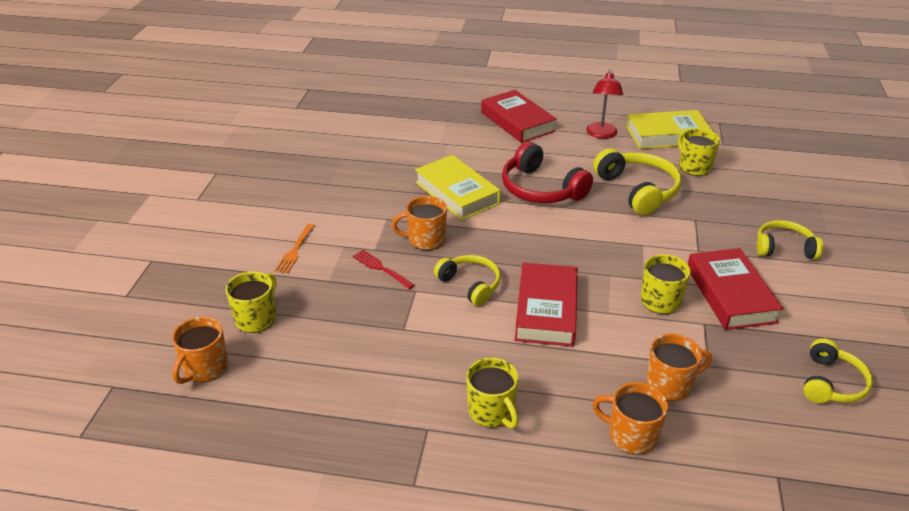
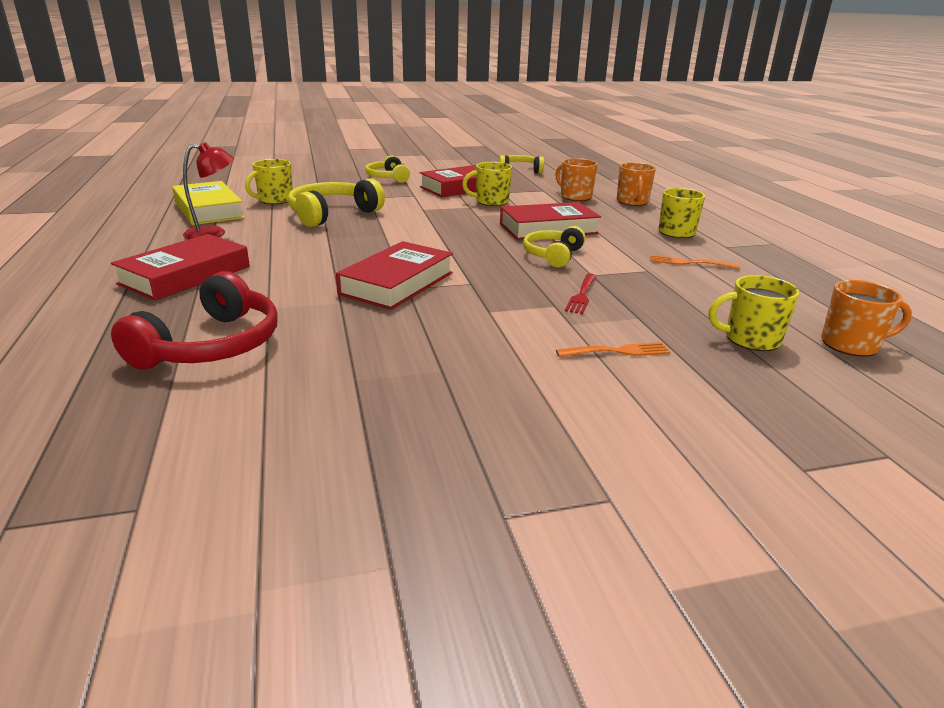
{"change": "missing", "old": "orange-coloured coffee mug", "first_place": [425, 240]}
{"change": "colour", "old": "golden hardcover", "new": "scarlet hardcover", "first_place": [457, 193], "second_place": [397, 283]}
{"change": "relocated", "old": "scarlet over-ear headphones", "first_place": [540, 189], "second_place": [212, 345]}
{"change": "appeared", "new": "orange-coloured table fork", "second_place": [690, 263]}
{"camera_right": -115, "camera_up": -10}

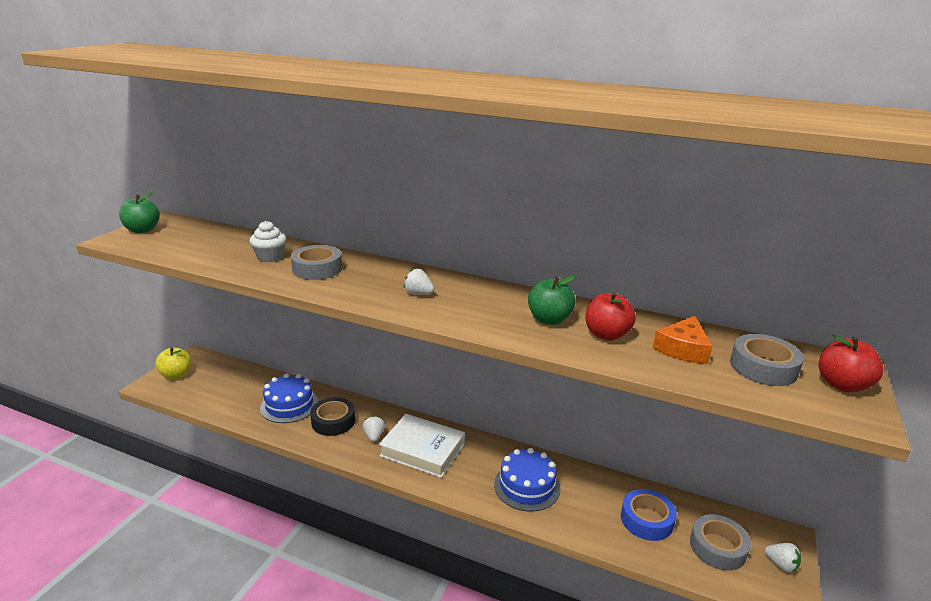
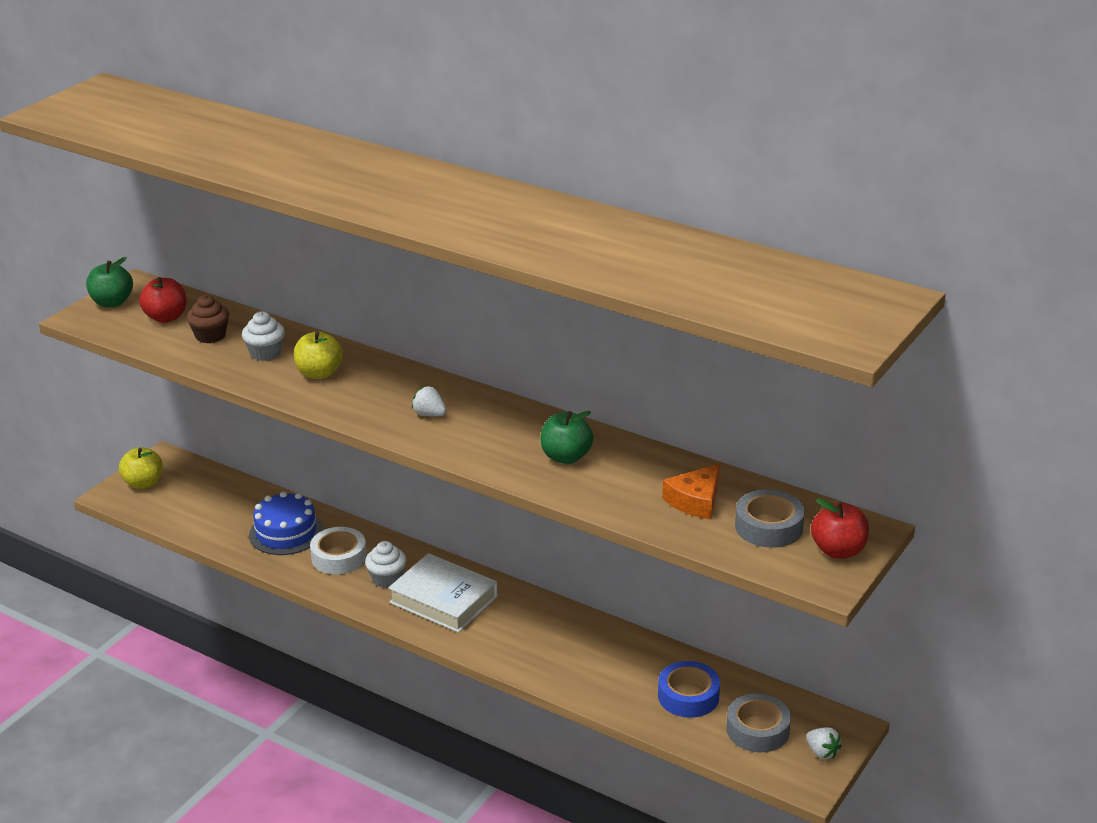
{"change": "exchanged", "old": "gray sticky tape", "new": "golden apple", "first_place": [317, 269], "second_place": [319, 373]}
{"change": "colour", "old": "jet-black sticky tape", "new": "pure white sticky tape", "first_place": [333, 421], "second_place": [339, 557]}
{"change": "exchanged", "old": "pure white strawberry", "new": "pure white cupcake", "first_place": [374, 436], "second_place": [387, 579]}
{"change": "missing", "old": "blue gateau", "first_place": [527, 486]}
{"change": "relocated", "old": "scarlet apple", "first_place": [606, 335], "second_place": [166, 317]}
{"change": "appeared", "new": "dark brown cupcake", "second_place": [210, 336]}
{"camera_right": 10, "camera_up": 5}

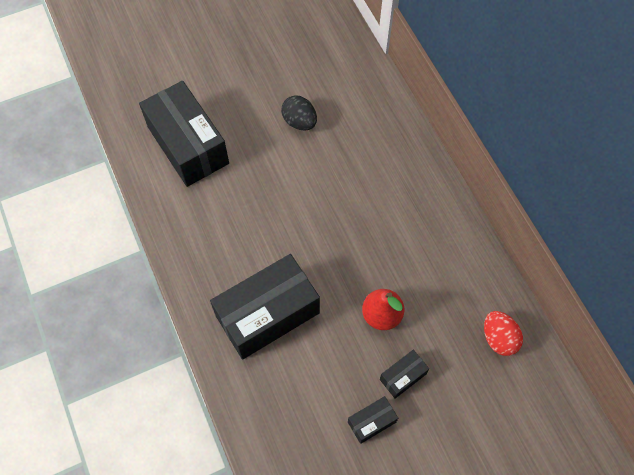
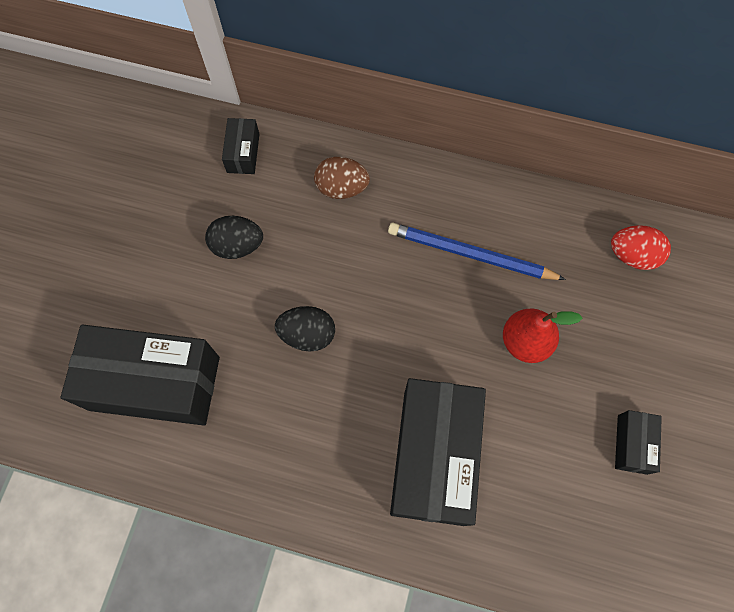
{"change": "relocated", "old": "jet-black package", "first_place": [403, 376], "second_place": [243, 153]}
{"change": "appeared", "new": "jet-black egg", "second_place": [307, 334]}
{"change": "appeared", "new": "dark brown egg", "second_place": [341, 188]}
{"change": "appeared", "new": "blue wooden pencil", "second_place": [470, 254]}
{"camera_right": -50, "camera_up": 5}

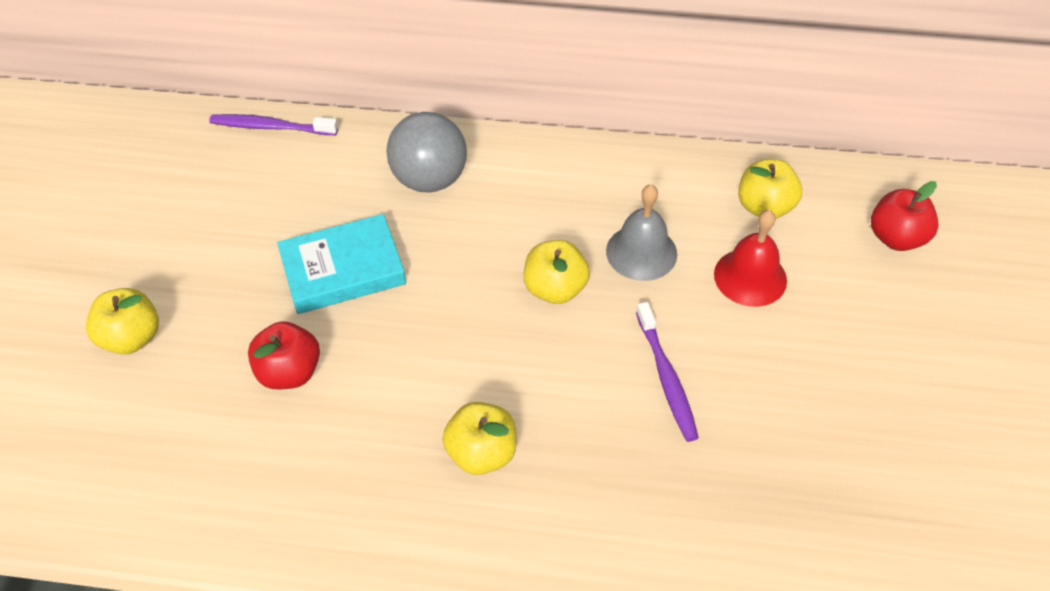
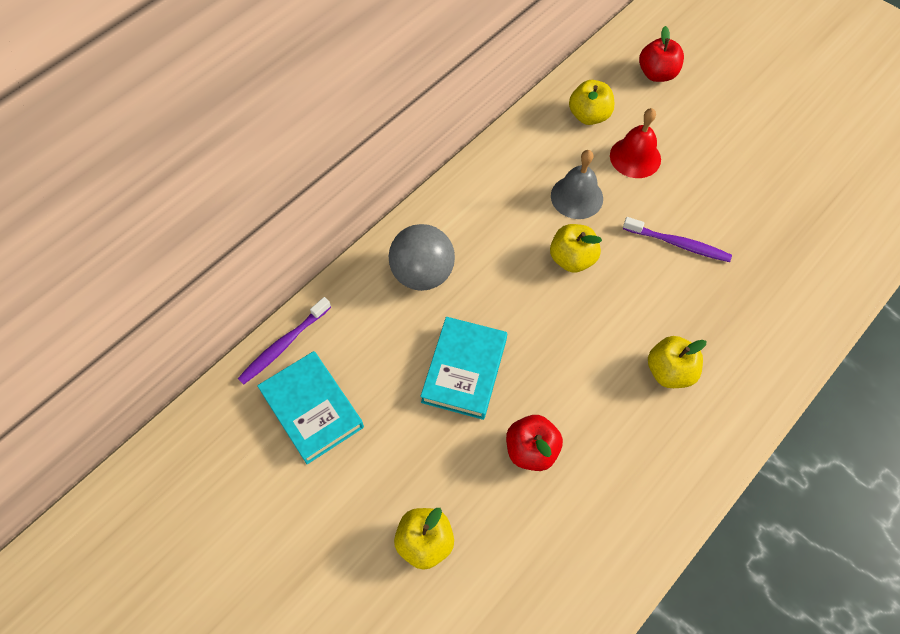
{"change": "appeared", "new": "aqua hardcover", "second_place": [312, 409]}
{"camera_right": -55, "camera_up": 10}

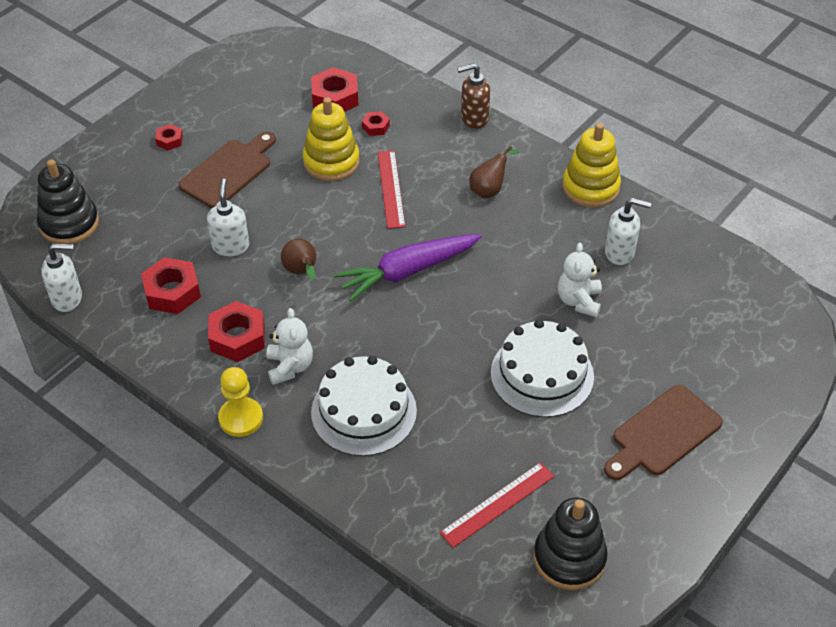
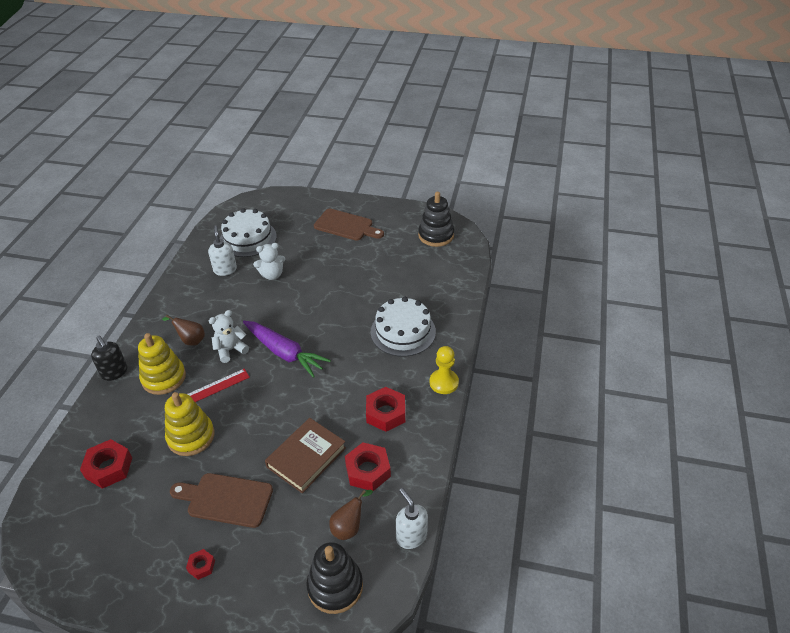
{"change": "exchanged", "old": "pure white soap dispenser", "new": "dark brown hardcover", "first_place": [231, 246], "second_place": [306, 457]}
{"change": "relocated", "old": "pure white teddy bear", "first_place": [290, 367], "second_place": [230, 350]}
{"change": "relocated", "old": "dark brown pear", "first_place": [302, 272], "second_place": [349, 527]}
{"change": "missing", "old": "scarlet hexagon nut", "first_place": [375, 127]}
{"change": "missing", "old": "scarlet ruler", "first_place": [497, 504]}
{"change": "colour", "old": "dark brown soap dispenser", "new": "jet-black soap dispenser", "first_place": [474, 118], "second_place": [114, 372]}
{"change": "relocated", "old": "pure white gateau", "first_place": [542, 375], "second_place": [248, 238]}
{"change": "relocated", "old": "golden ring stacker", "first_place": [590, 187], "second_place": [164, 378]}
{"camera_right": -115, "camera_up": -5}

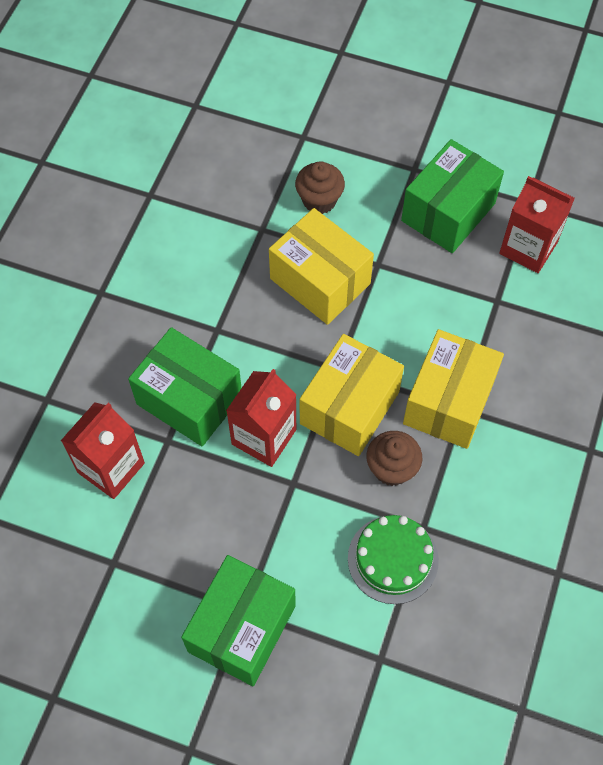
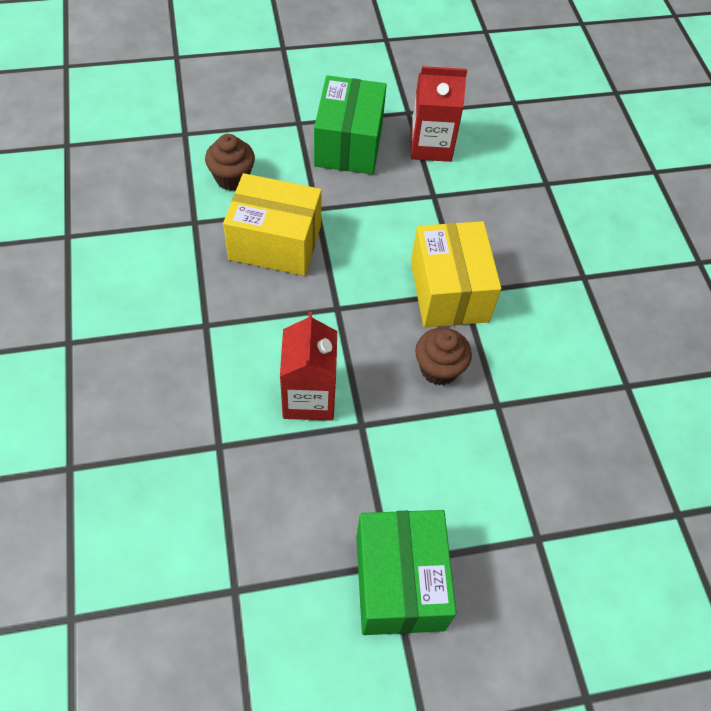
{"change": "missing", "old": "scarlet juice carton", "first_place": [111, 468]}
{"change": "missing", "old": "green package", "first_place": [189, 400]}
{"change": "missing", "old": "golden package", "first_place": [349, 407]}
{"change": "missing", "old": "green gateau", "first_place": [393, 559]}
{"camera_right": -35, "camera_up": -5}

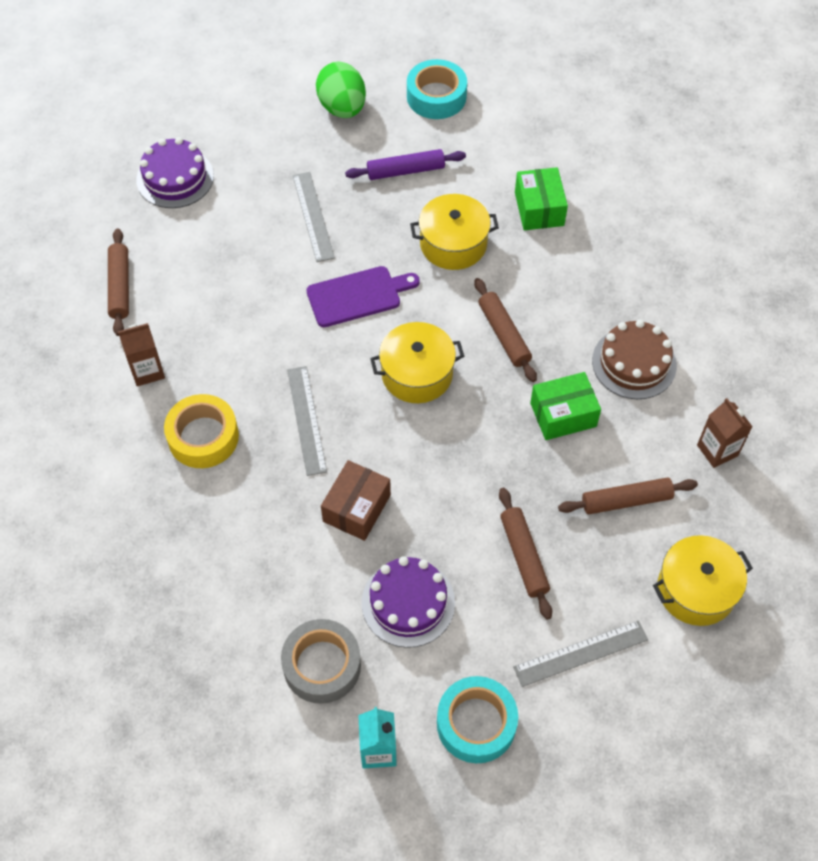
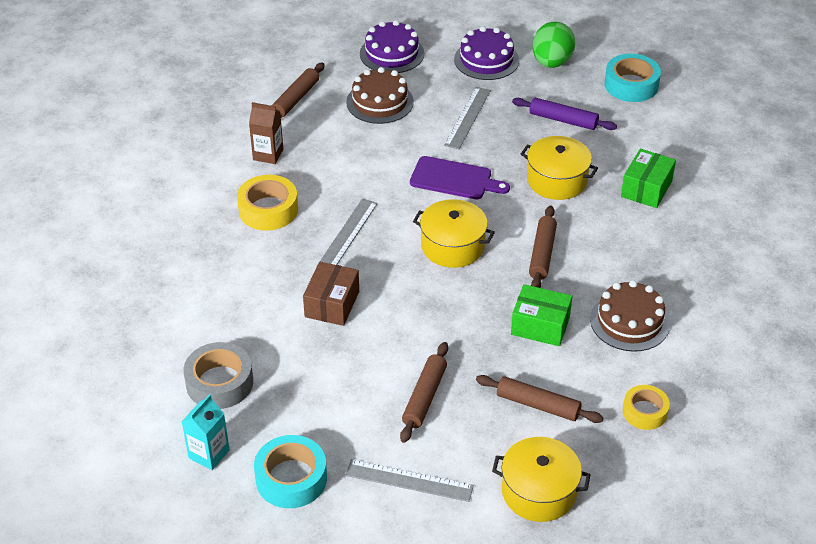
{"change": "spun", "old": "dark brown package", "first_place": [357, 508], "second_place": [332, 304], "degrees": -45}
{"change": "relocated", "old": "royal purple gateau", "first_place": [408, 602], "second_place": [486, 60]}
{"change": "exchanged", "old": "dark brown juice carton", "new": "golden sticky tape", "first_place": [717, 450], "second_place": [645, 412]}
{"change": "appeared", "new": "dark brown gateau", "second_place": [380, 102]}
{"camera_right": 35, "camera_up": -15}

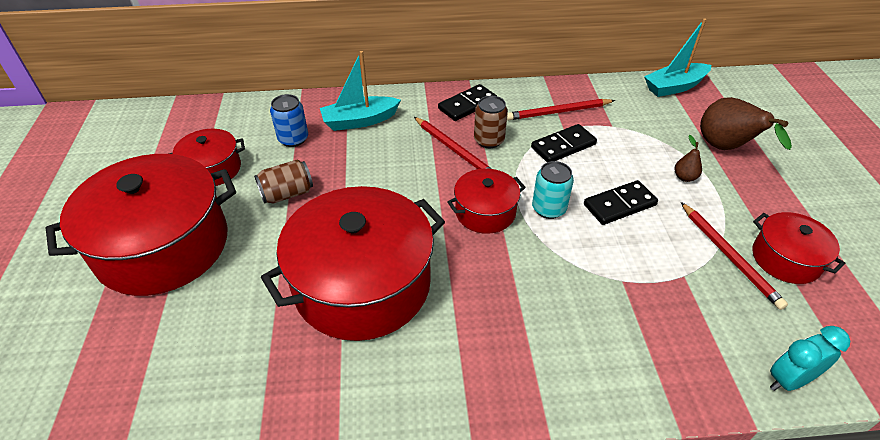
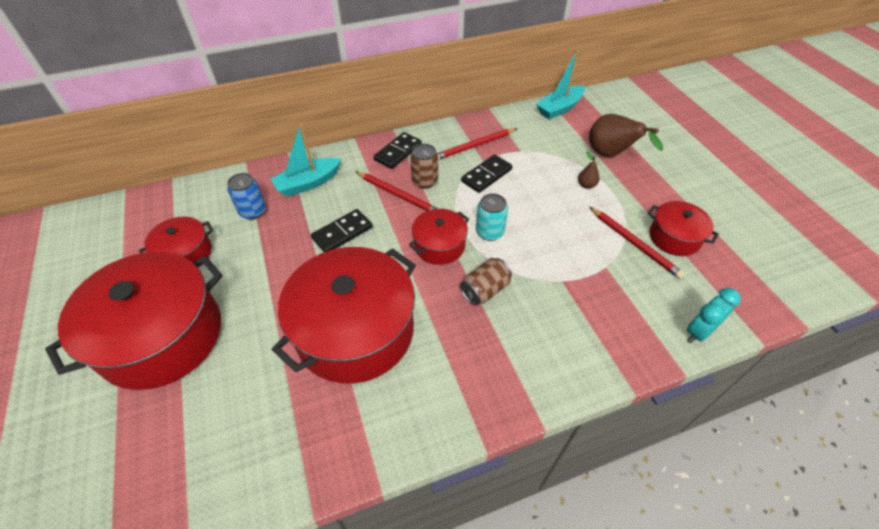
{"change": "relocated", "old": "dark brown can", "first_place": [287, 194], "second_place": [485, 290]}
{"change": "relocated", "old": "jet-black domino", "first_place": [619, 205], "second_place": [342, 233]}
{"camera_right": -15, "camera_up": 5}

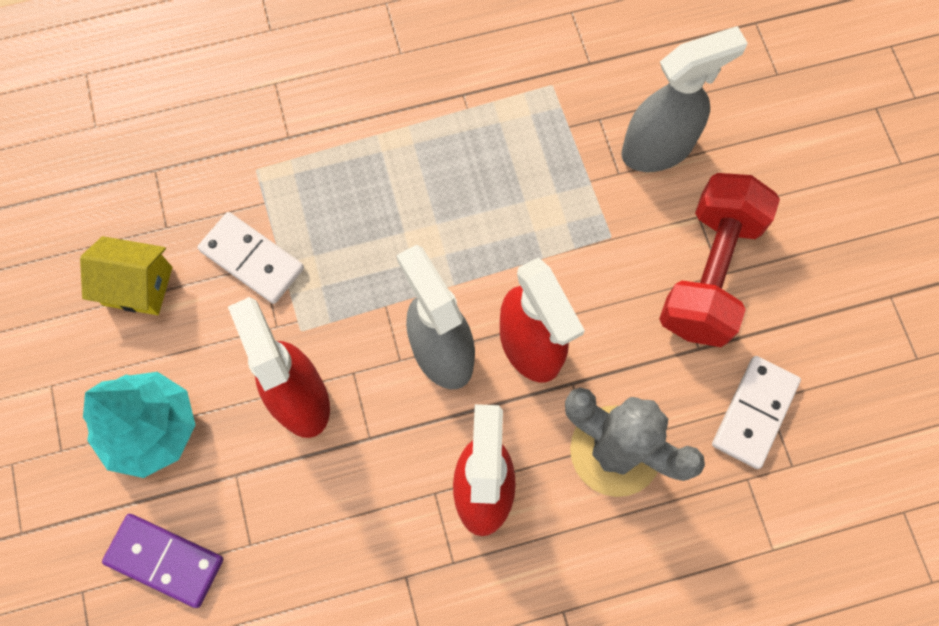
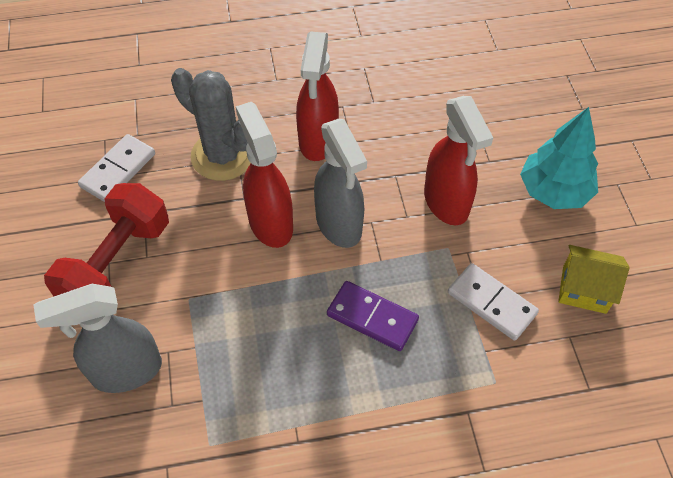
{"change": "relocated", "old": "royal purple domino", "first_place": [165, 560], "second_place": [372, 317]}
{"camera_right": -175, "camera_up": -15}

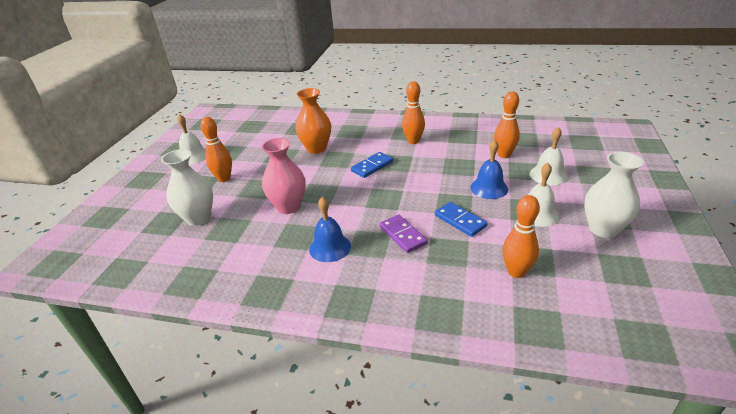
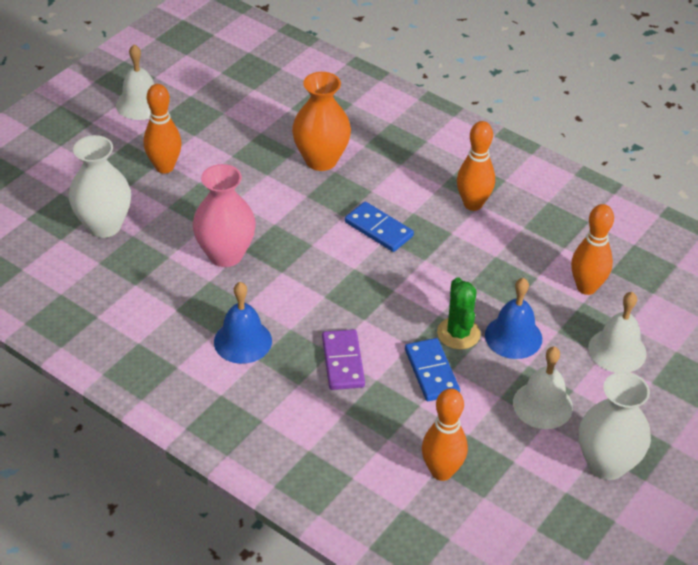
{"change": "spun", "old": "blue domino", "first_place": [372, 166], "second_place": [379, 229], "degrees": 60}
{"change": "appeared", "new": "green cactus", "second_place": [458, 333]}
{"camera_right": 20, "camera_up": 10}

